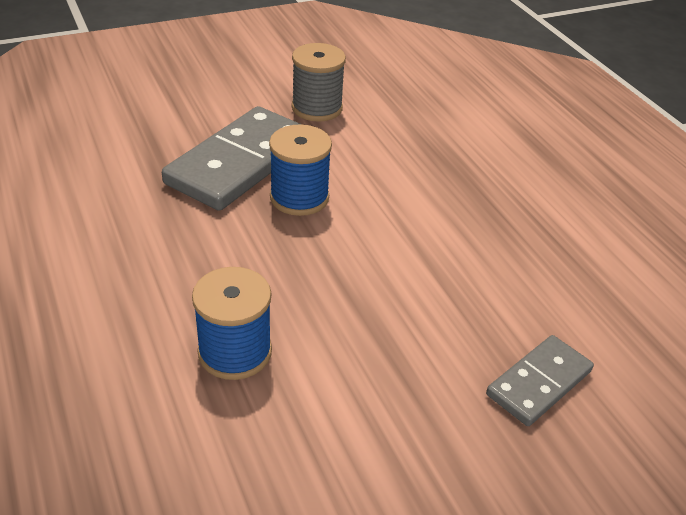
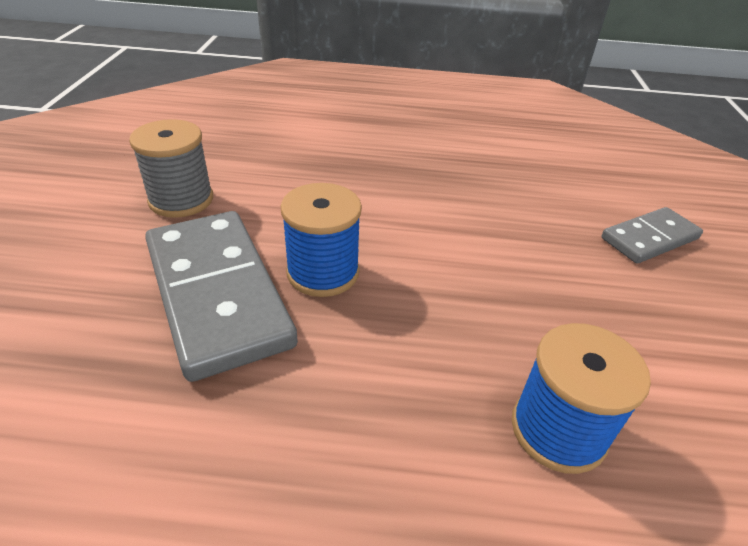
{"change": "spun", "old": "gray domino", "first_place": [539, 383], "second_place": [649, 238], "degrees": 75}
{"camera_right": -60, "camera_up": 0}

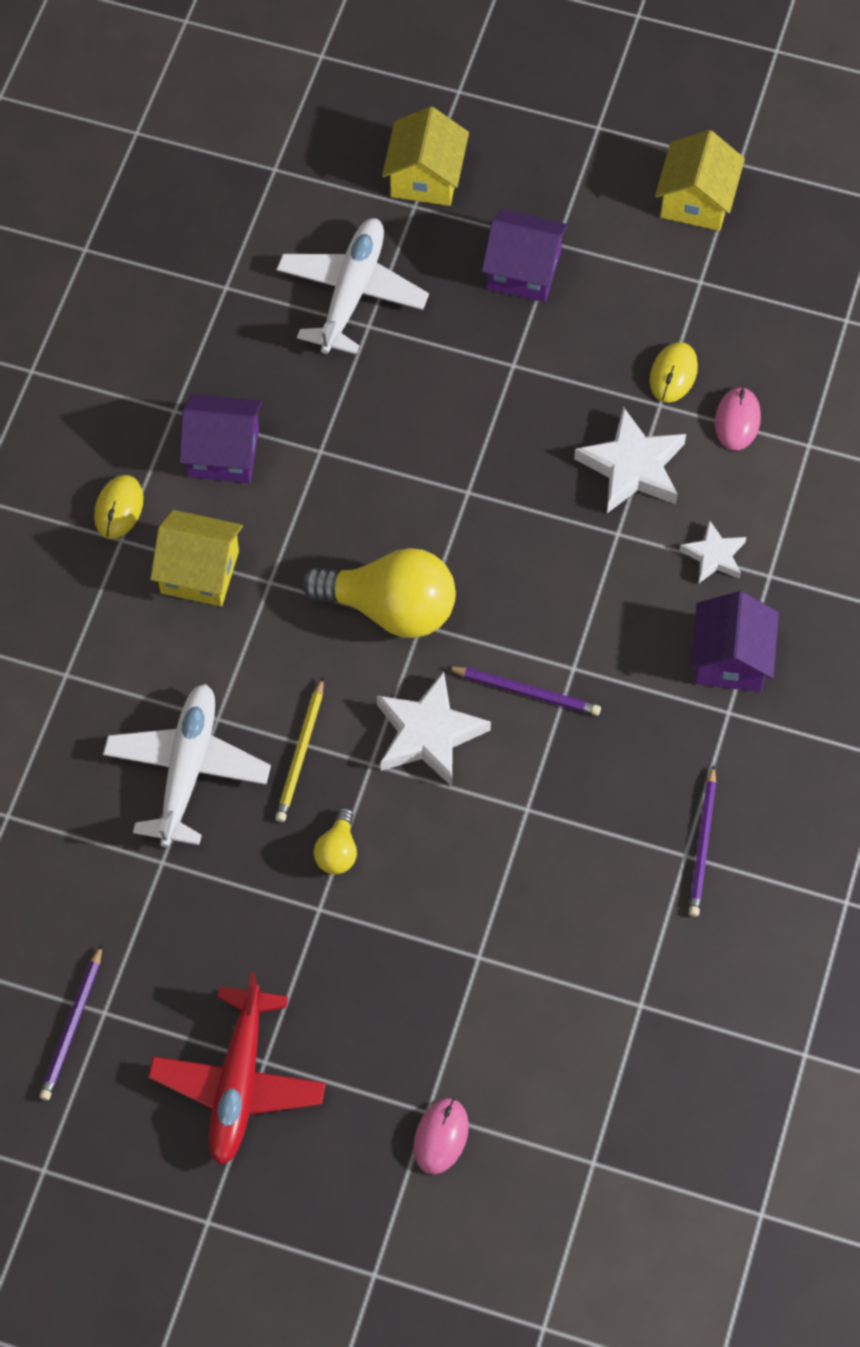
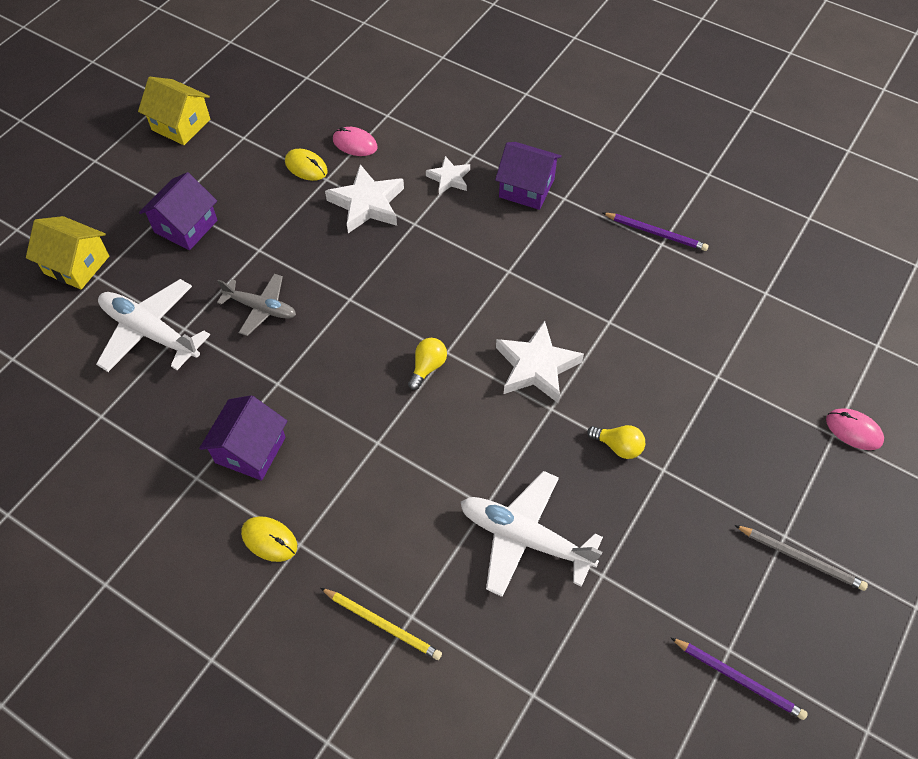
{"change": "exchanged", "old": "scarlet plane", "new": "gray wooden pencil", "first_place": [238, 1083], "second_place": [801, 558]}
{"change": "missing", "old": "golden cottage", "first_place": [199, 572]}
{"change": "relocated", "old": "golden wooden pencil", "first_place": [301, 753], "second_place": [382, 624]}
{"change": "size", "old": "golden lightbulb", "first_place": [391, 609], "second_place": [428, 367], "factor": 0.47}
{"change": "missing", "old": "royal purple wooden pencil", "first_place": [526, 692]}
{"change": "appeared", "new": "gray plane", "second_place": [261, 308]}
{"camera_right": -75, "camera_up": -5}

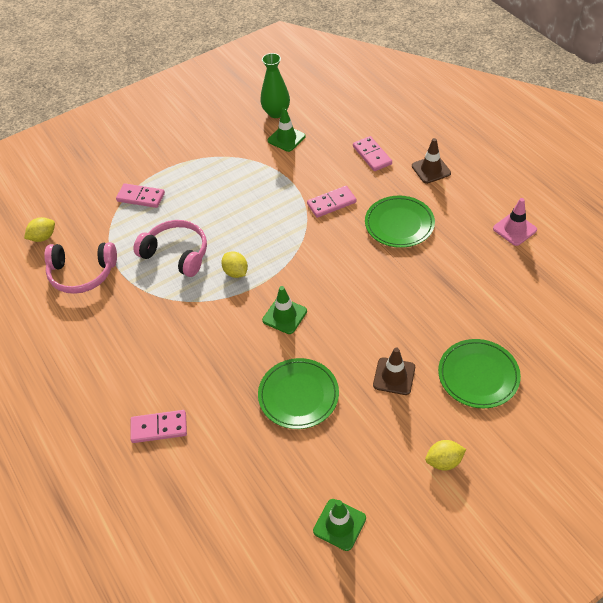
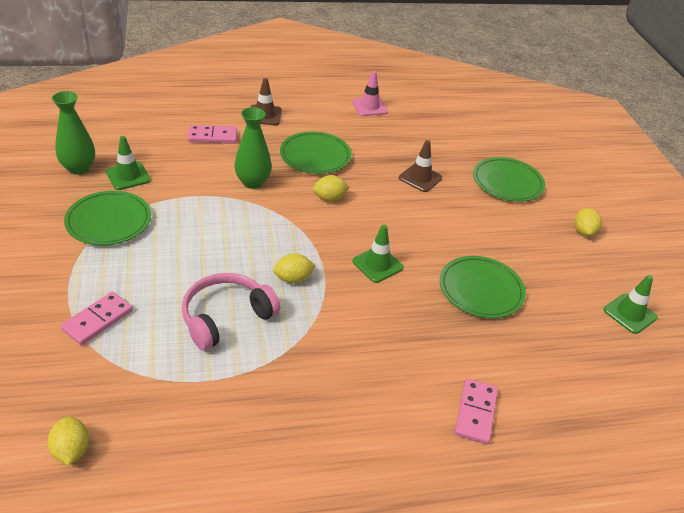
{"change": "missing", "old": "pink over-ear headphones", "first_place": [82, 273]}
{"change": "exchanged", "old": "pink domino", "new": "green tall vase", "first_place": [331, 203], "second_place": [253, 182]}
{"change": "relocated", "old": "dark brown traffic cone", "first_place": [394, 376], "second_place": [420, 178]}
{"change": "appeared", "new": "green dinner plate", "second_place": [109, 221]}
{"change": "appeared", "new": "golden lemon", "second_place": [329, 198]}
{"camera_right": -75, "camera_up": -10}

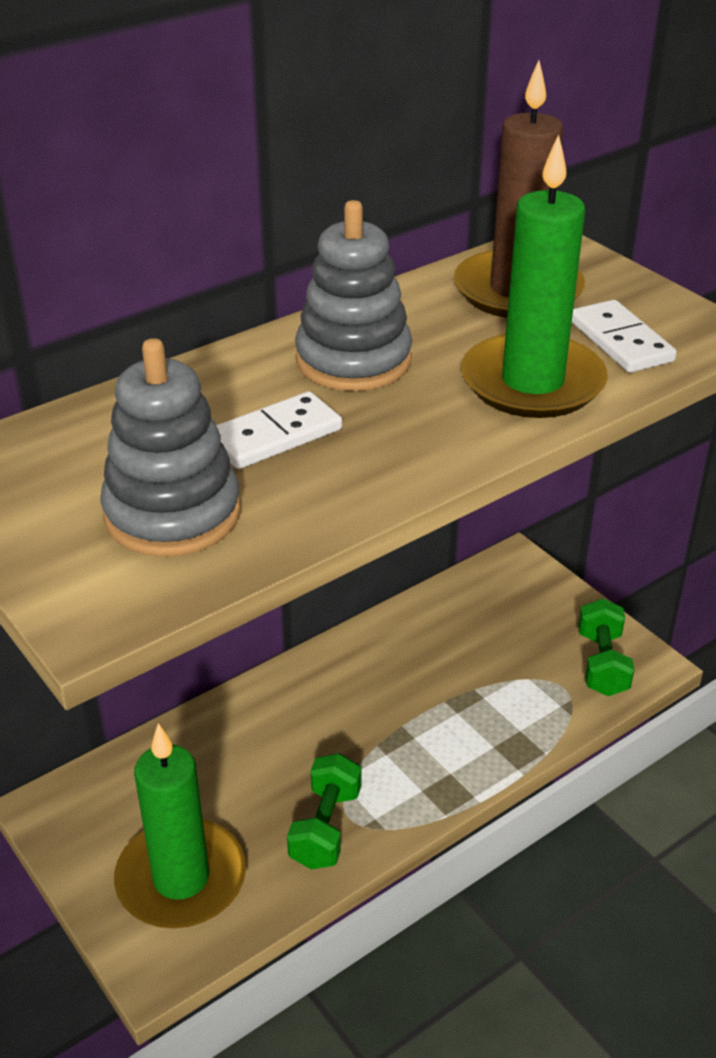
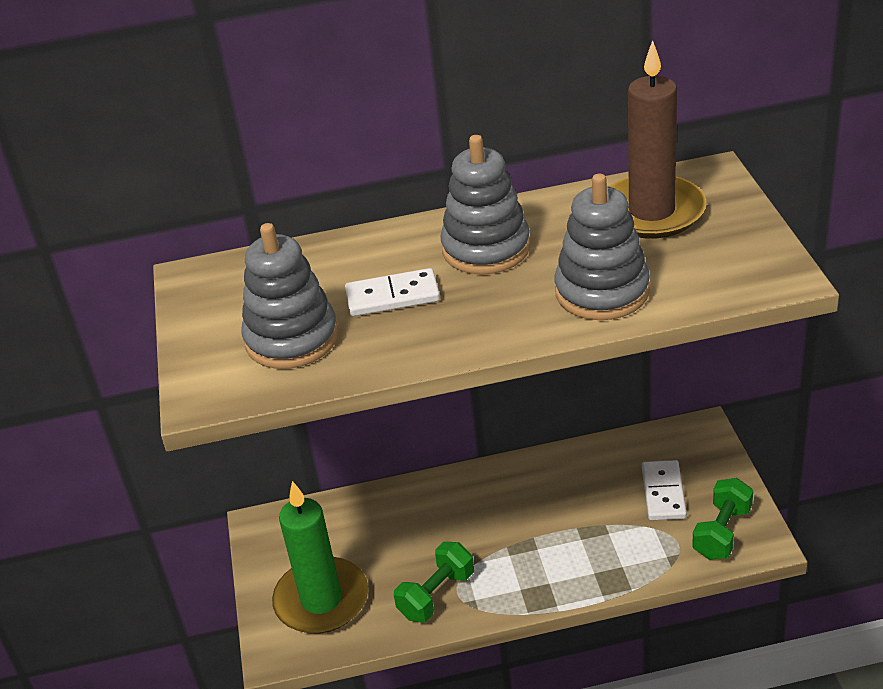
{"change": "exchanged", "old": "green pillar candle", "new": "gray ring stacker", "first_place": [532, 382], "second_place": [602, 292]}
{"change": "relocated", "old": "pure white domino", "first_place": [621, 341], "second_place": [663, 493]}
{"camera_right": 30, "camera_up": 0}

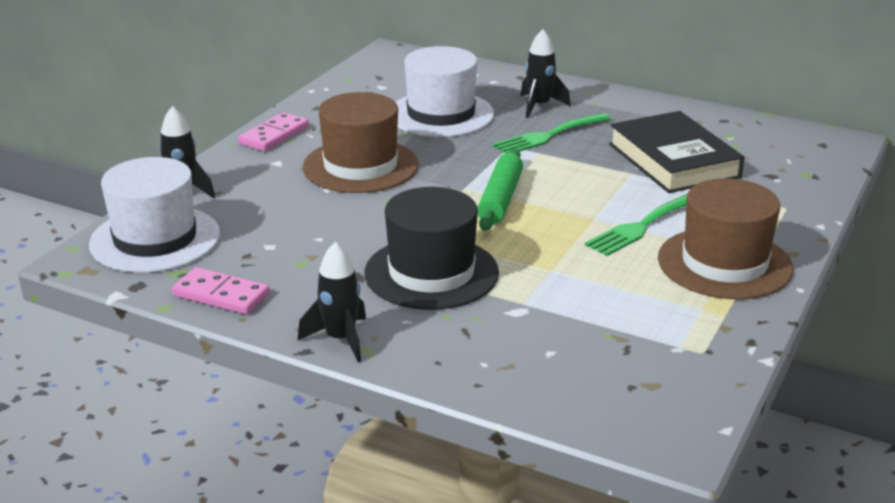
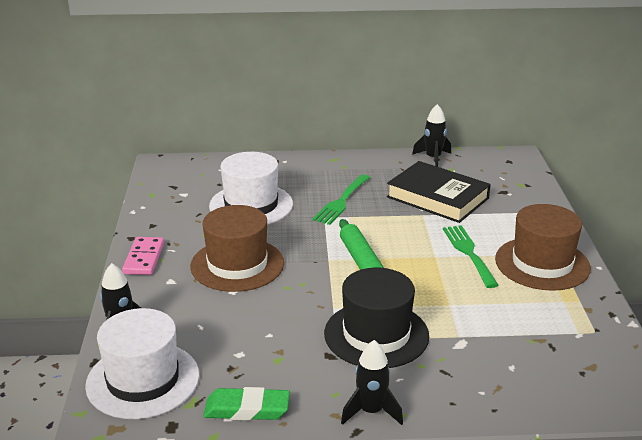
{"change": "exchanged", "old": "pink domino", "new": "green eraser", "first_place": [221, 295], "second_place": [247, 409]}
{"change": "relocated", "old": "jet-black toy rocket", "first_place": [539, 106], "second_place": [433, 158]}
{"change": "spun", "old": "green table fork", "first_place": [641, 226], "second_place": [468, 253], "degrees": 150}
{"camera_right": -30, "camera_up": 0}

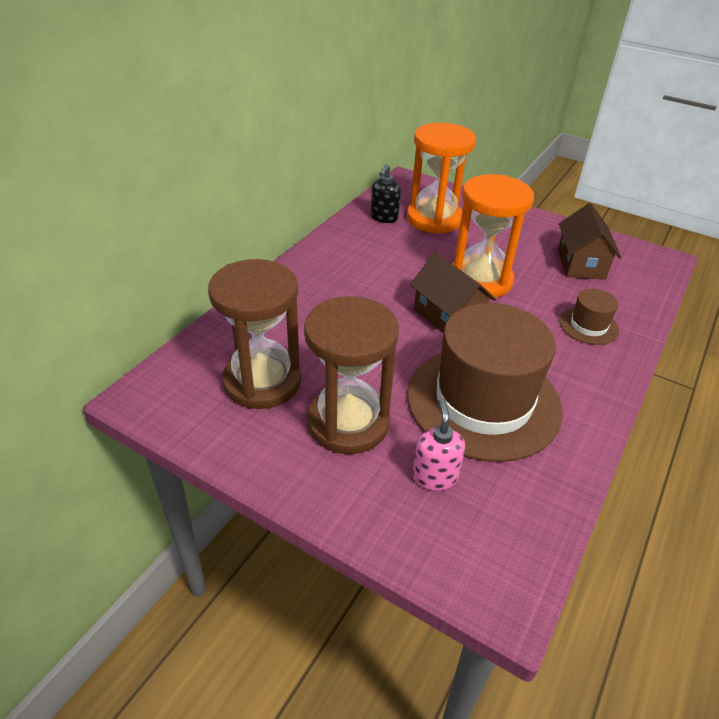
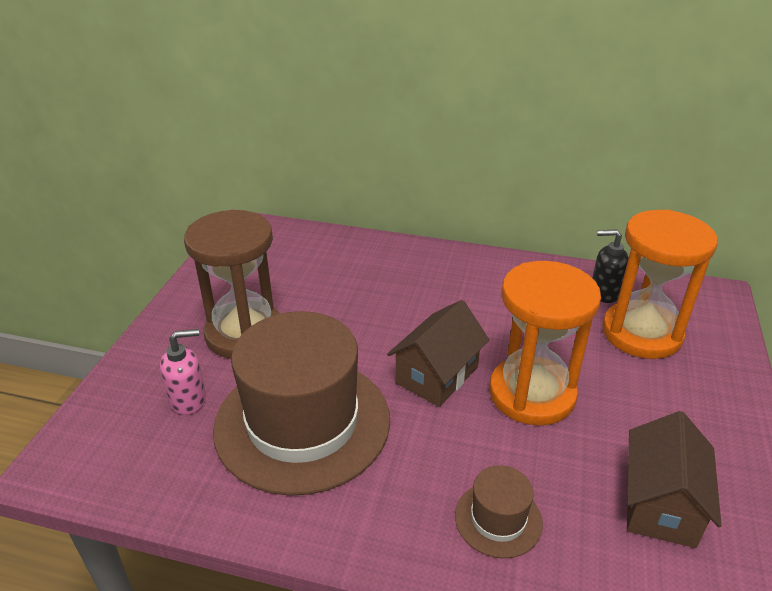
{"change": "missing", "old": "dark brown sandglass", "first_place": [262, 381]}
{"change": "spun", "old": "dark brown cottage", "first_place": [581, 264], "second_place": [660, 504], "degrees": -60}
{"camera_right": 75, "camera_up": -5}

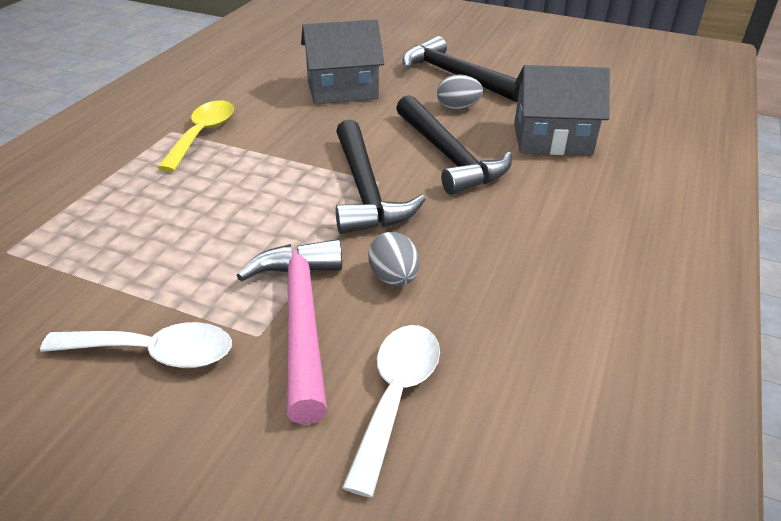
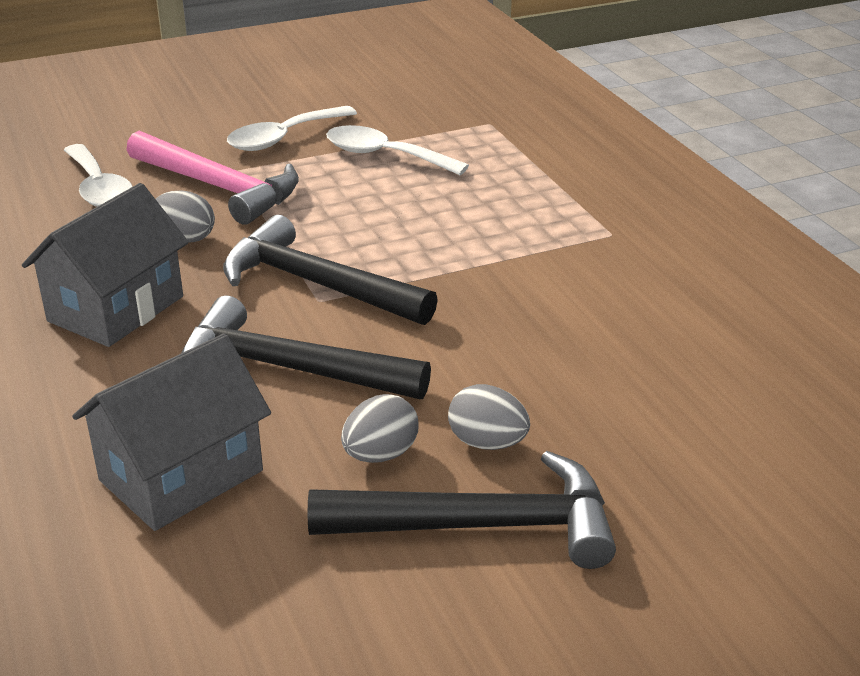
{"change": "missing", "old": "golden teaspoon", "first_place": [202, 135]}
{"change": "relocated", "old": "gray cottage", "first_place": [342, 90], "second_place": [116, 309]}
{"change": "appeared", "new": "pure white teaspoon", "second_place": [385, 156]}
{"change": "appeared", "new": "gray egg", "second_place": [487, 443]}
{"camera_right": 135, "camera_up": -5}

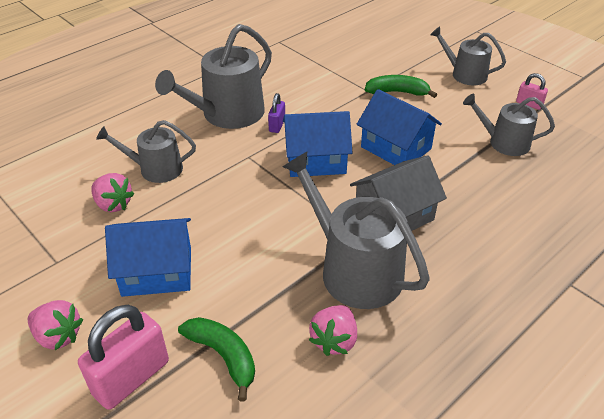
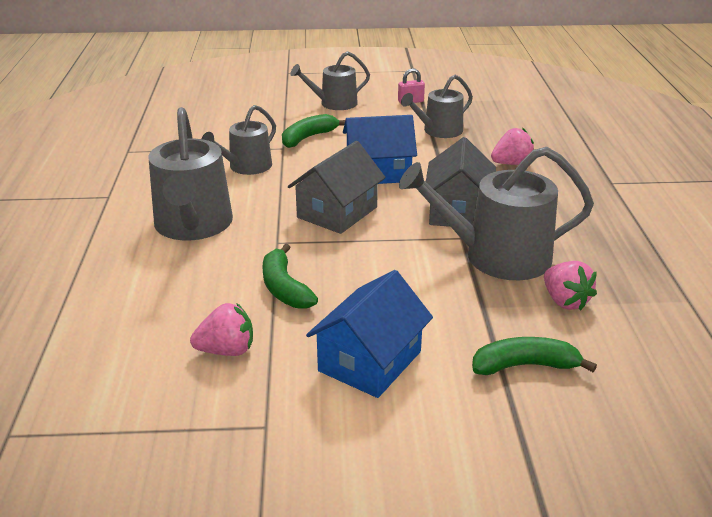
{"change": "relocated", "old": "pink strawberry", "first_place": [58, 336], "second_place": [511, 163]}
{"change": "missing", "old": "pink lock", "first_place": [131, 378]}
{"change": "relocated", "old": "gray watering can", "first_place": [155, 169], "second_place": [246, 167]}
{"change": "missing", "old": "royal purple lock", "first_place": [277, 125]}
{"change": "colour", "old": "blue cottage", "new": "gray cottage", "first_place": [316, 160], "second_place": [337, 212]}
{"change": "appeared", "new": "green toy banana", "second_place": [284, 288]}
{"camera_right": -50, "camera_up": -10}

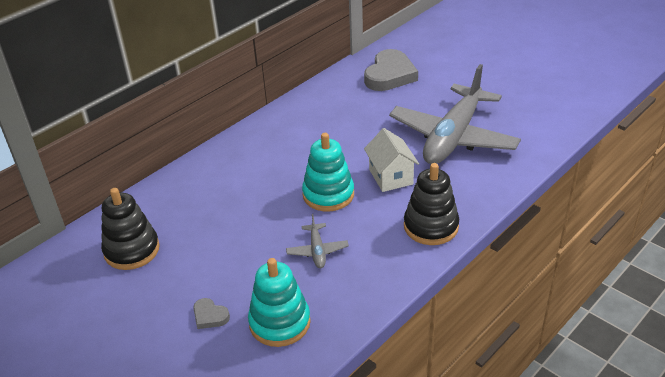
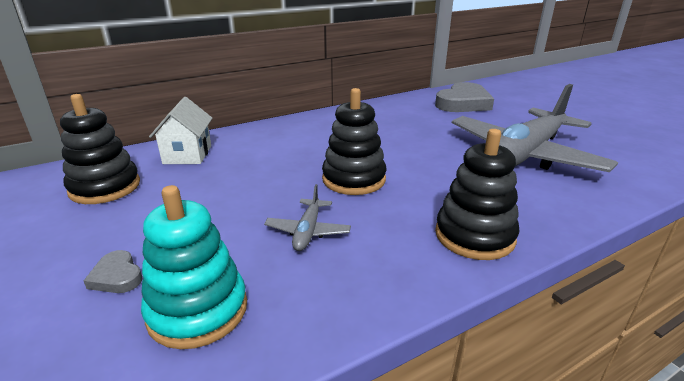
{"change": "colour", "old": "aqua ring stacker", "new": "jet-black ring stacker", "first_place": [328, 194], "second_place": [354, 179]}
{"change": "relocated", "old": "pure white cottage", "first_place": [391, 177], "second_place": [187, 154]}
{"camera_right": 15, "camera_up": -10}

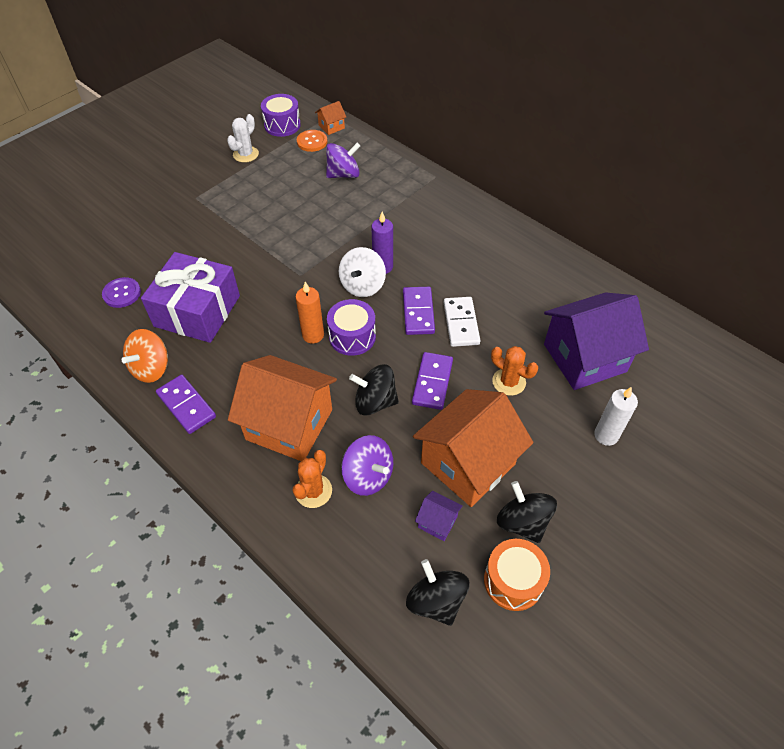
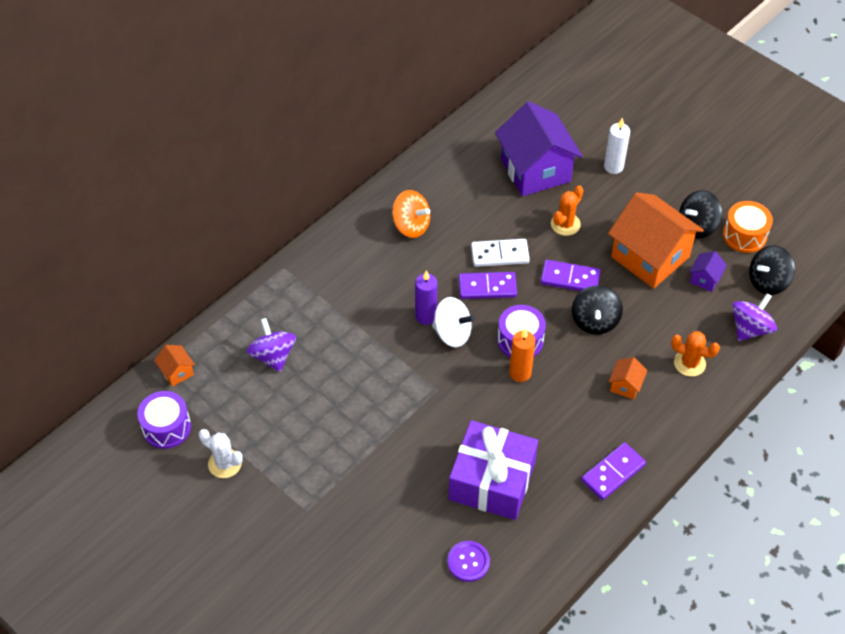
{"change": "relocated", "old": "orange-coloured whirligig", "first_place": [151, 368], "second_place": [411, 226]}
{"change": "size", "old": "orange-coloured cottage", "first_place": [289, 424], "second_place": [625, 385], "factor": 0.42}
{"change": "missing", "old": "orange-coloured sewing button", "first_place": [312, 142]}
{"change": "relocated", "old": "royal purple whirligig", "first_place": [368, 476], "second_place": [750, 328]}
{"camera_right": -90, "camera_up": 0}

